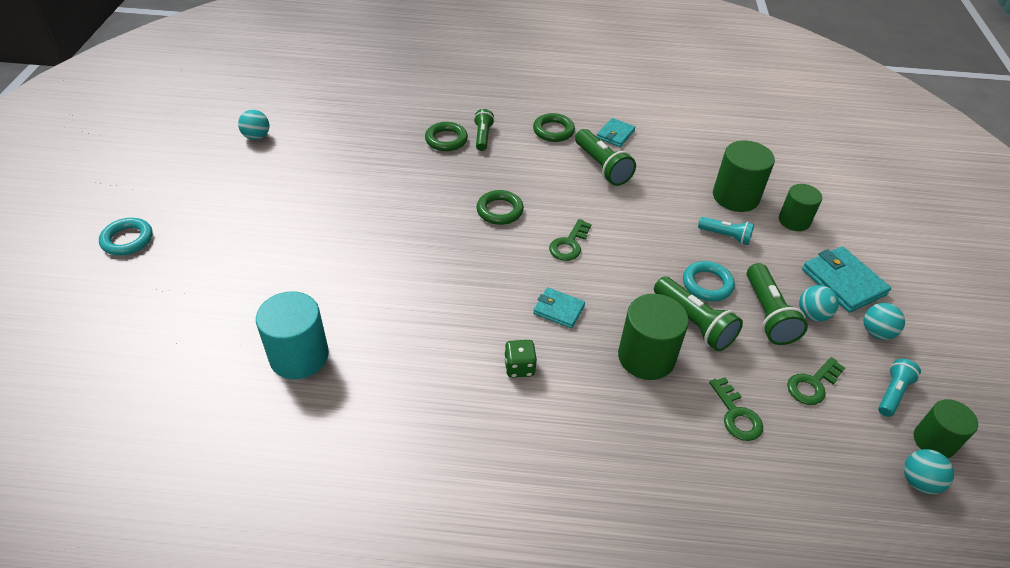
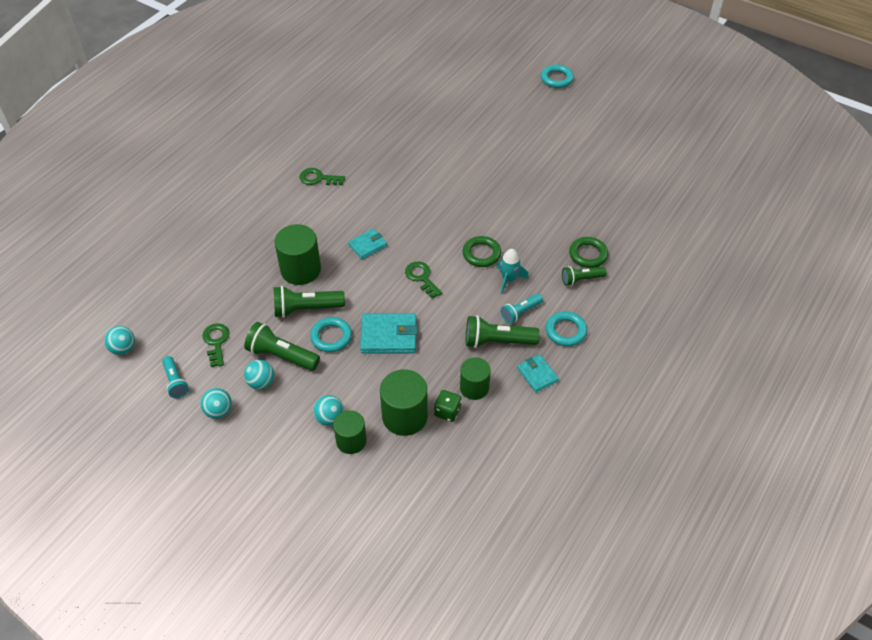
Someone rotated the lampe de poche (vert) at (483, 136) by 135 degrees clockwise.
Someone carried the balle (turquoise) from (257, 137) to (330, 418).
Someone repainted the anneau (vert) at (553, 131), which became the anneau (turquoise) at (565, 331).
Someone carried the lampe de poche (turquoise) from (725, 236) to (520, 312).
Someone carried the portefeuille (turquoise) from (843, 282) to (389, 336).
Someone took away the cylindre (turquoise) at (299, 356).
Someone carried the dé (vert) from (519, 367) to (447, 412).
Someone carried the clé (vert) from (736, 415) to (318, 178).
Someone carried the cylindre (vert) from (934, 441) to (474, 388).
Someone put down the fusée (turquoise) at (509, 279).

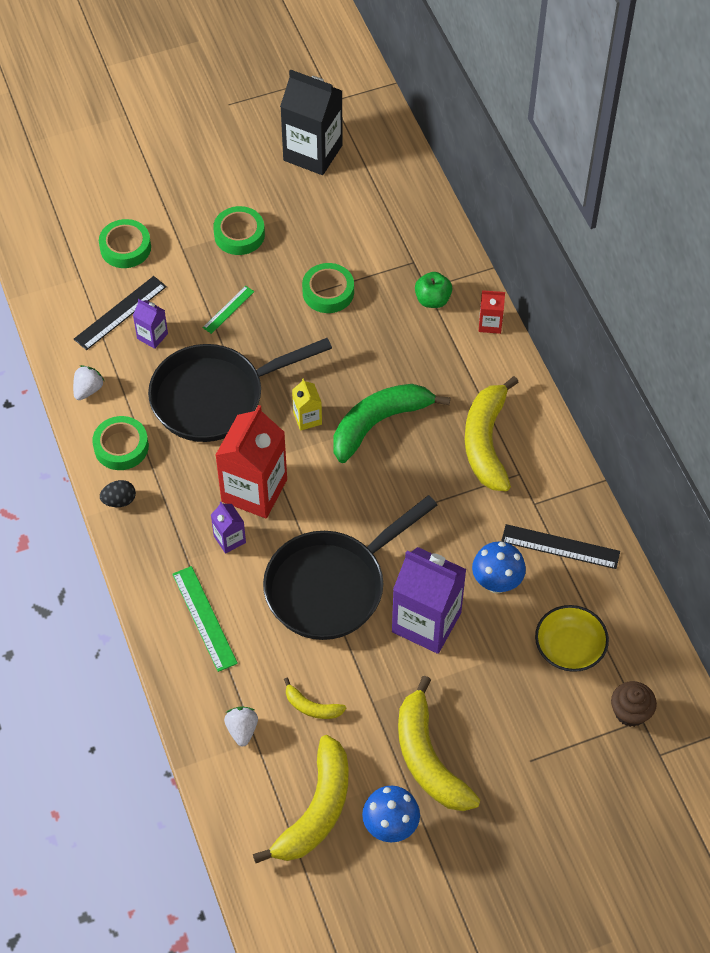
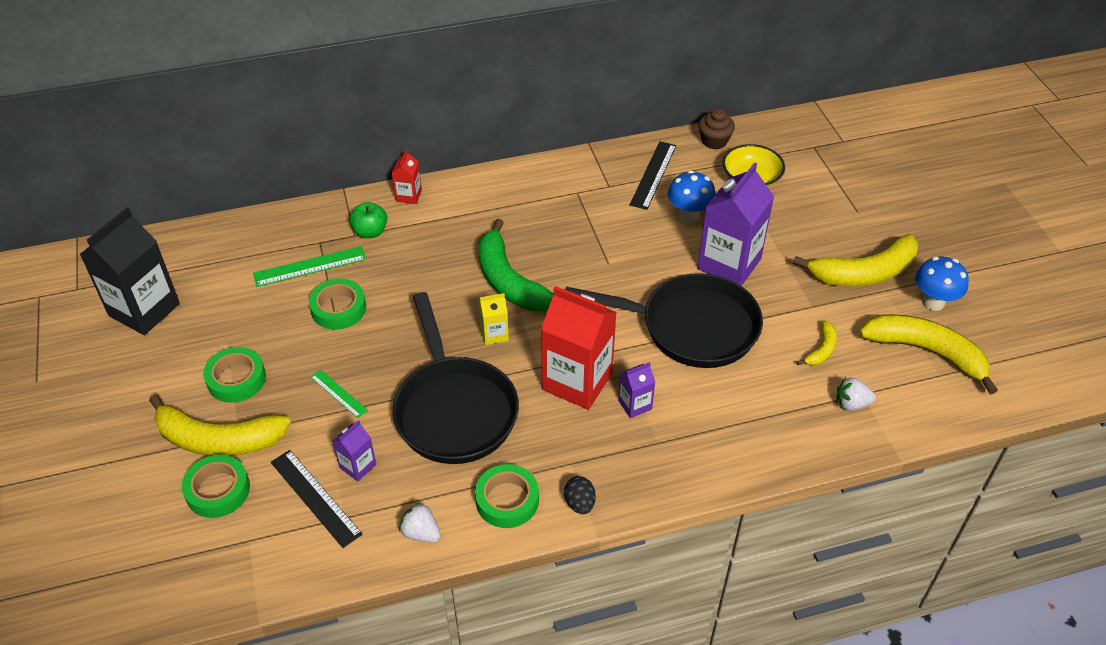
Someone carried the banane (jaune) from (486, 442) to (218, 440).
Someone rotated the poêle (noir) at (331, 586) by 45 degrees counterclockwise.
Someone carried the règle (vert) from (204, 618) to (310, 266).
Someone carried the muffin (marron) from (630, 712) to (714, 141).

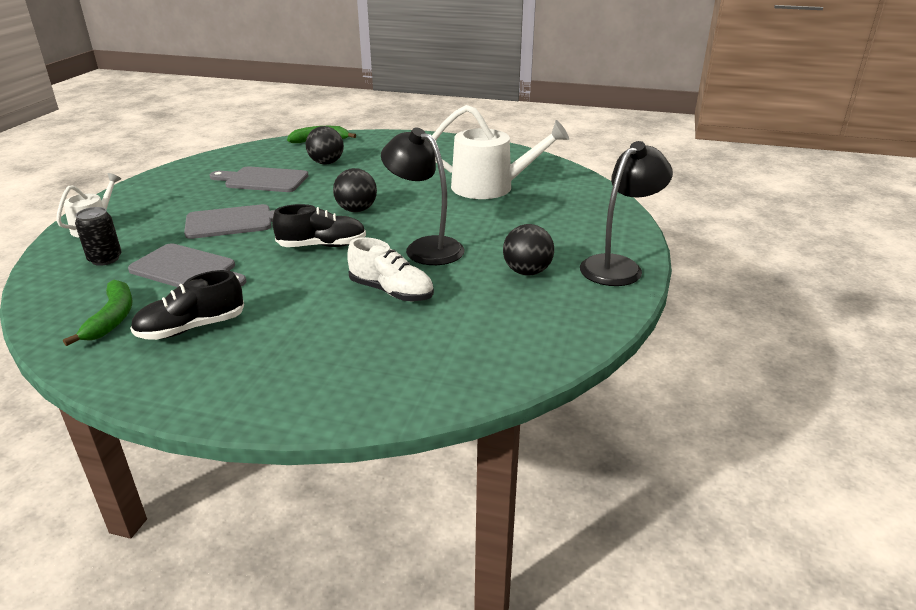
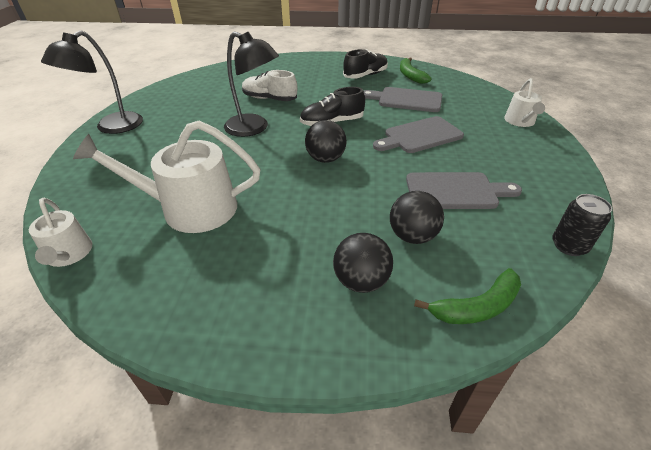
Someone carried the canette (noir) from (105, 259) to (569, 246).
Someone carried the balle (noir) from (527, 272) to (361, 281).
Someone put down the arrosoir (blanc) at (69, 254).

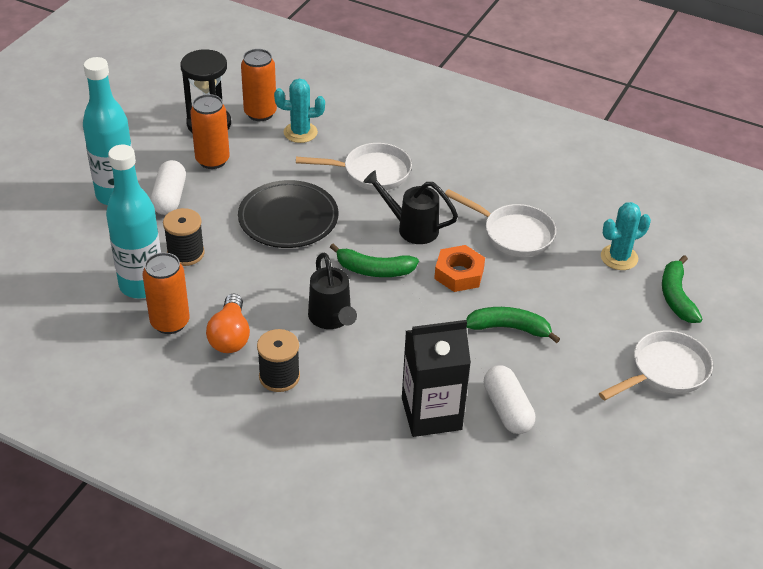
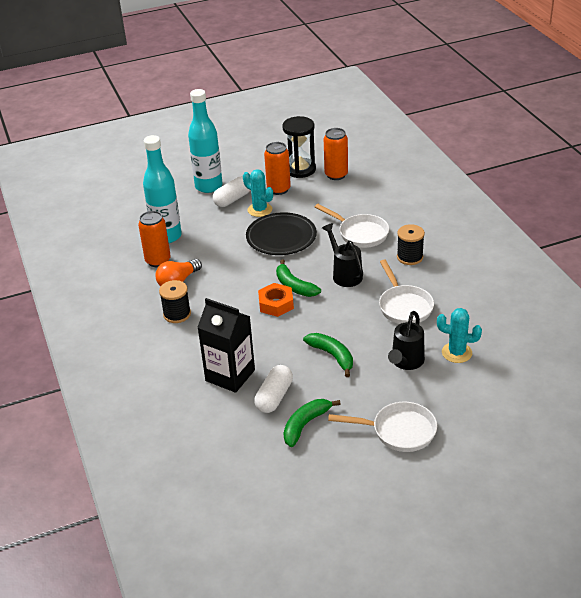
Someone carried the cactus (turquoise) from (300, 132) to (260, 210).
Someone carried the bobine (noir) from (185, 253) to (410, 257).
Someone carried the écrou (orange) from (459, 274) to (276, 304).
Someone carried the arrosoir (noir) from (331, 319) to (406, 362).
Someone carried the banane (vert) from (676, 297) to (305, 425).

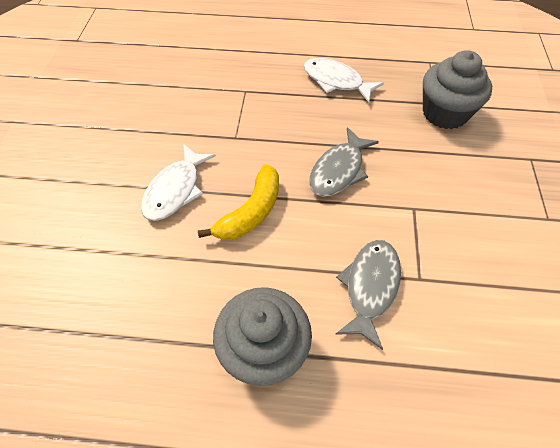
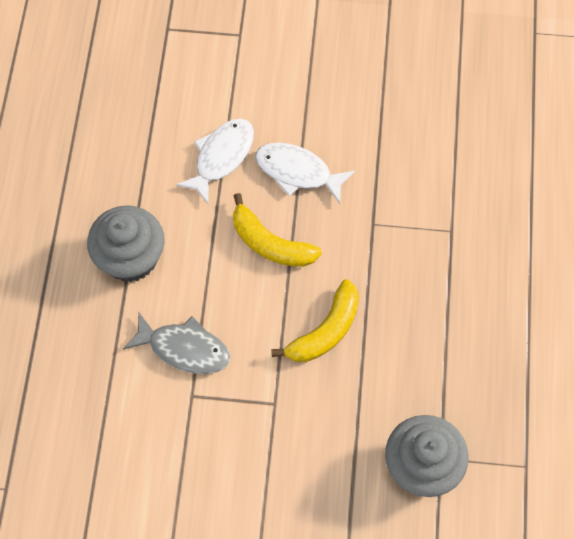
Someone carried the poisson (blanc) from (336, 81) to (221, 157).
Someone swapped the poisson (gris) at (339, 170) for the banane (jaune) at (325, 331).

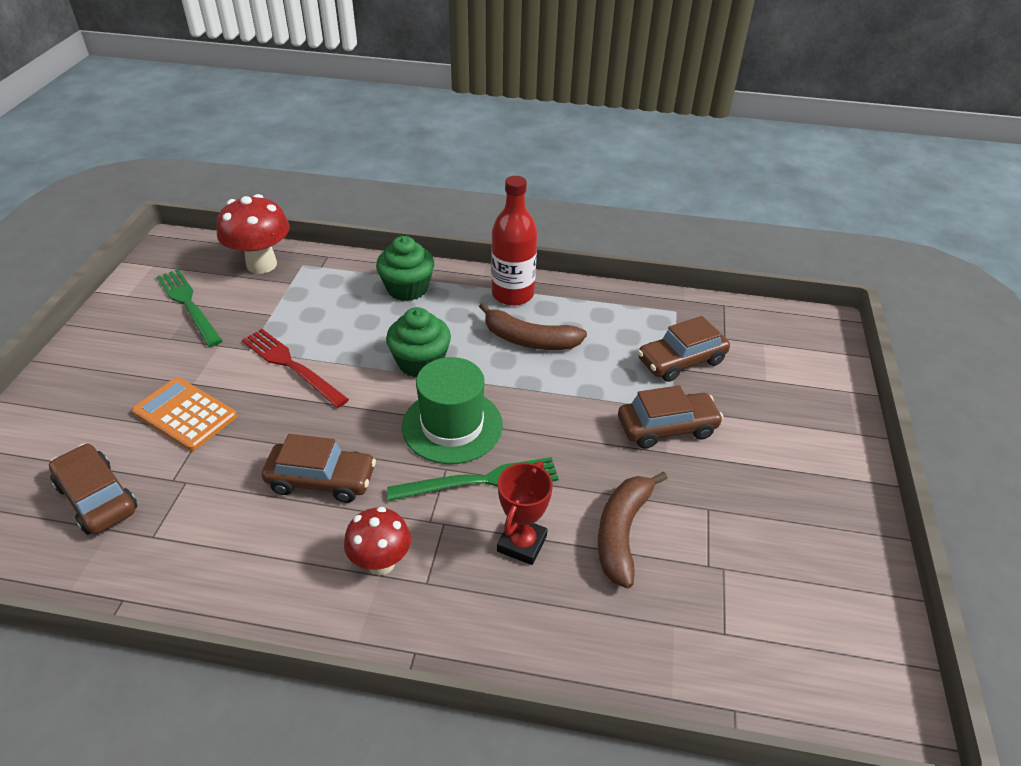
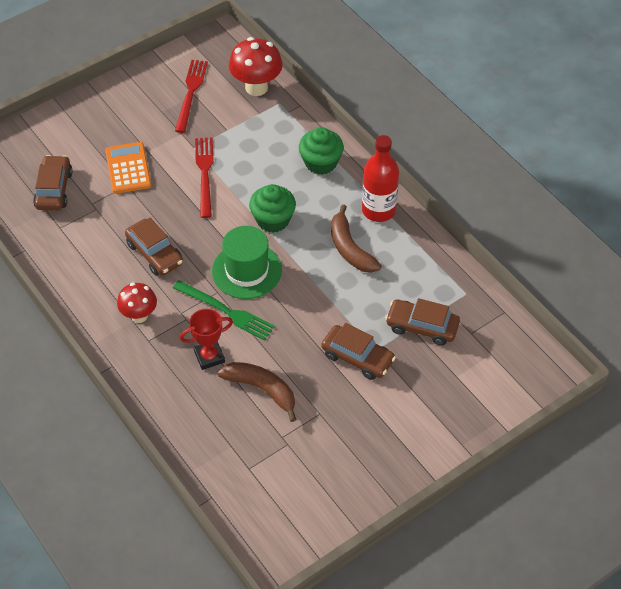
Someone repainted the fourchette (vert) at (189, 305), which became the fourchette (rouge) at (191, 93).
Someone rotated the banane (marron) at (622, 532) by 60 degrees clockwise.

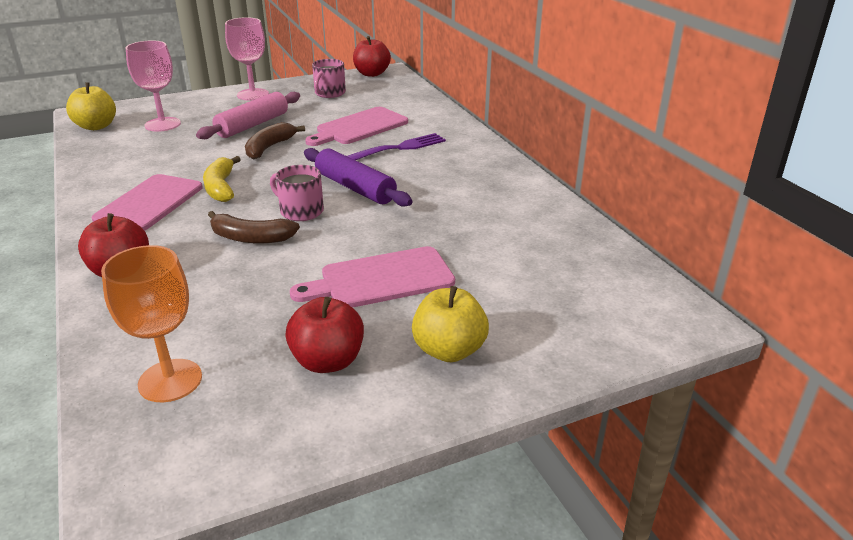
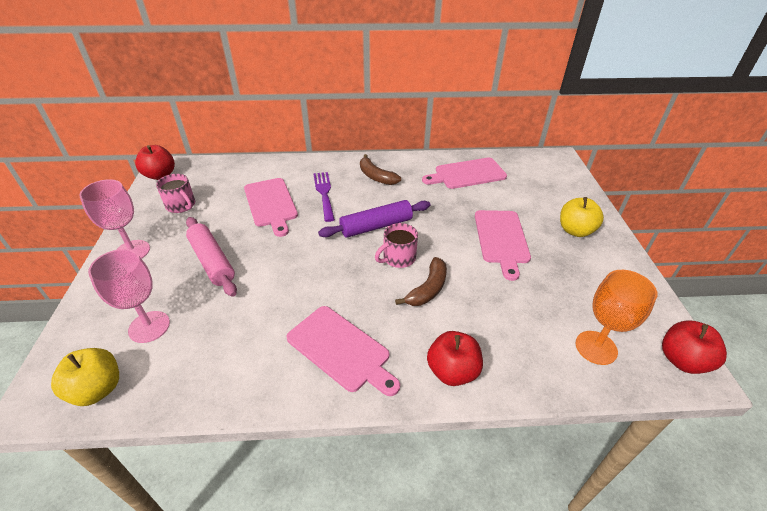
Someone carried the banane (marron) from (269, 147) to (376, 176).
Someone took away the banane (jaune) at (221, 187).
Someone carried the pomme (rouge) from (328, 361) to (682, 360).
Someone put down the planche à découper (rose) at (467, 174).

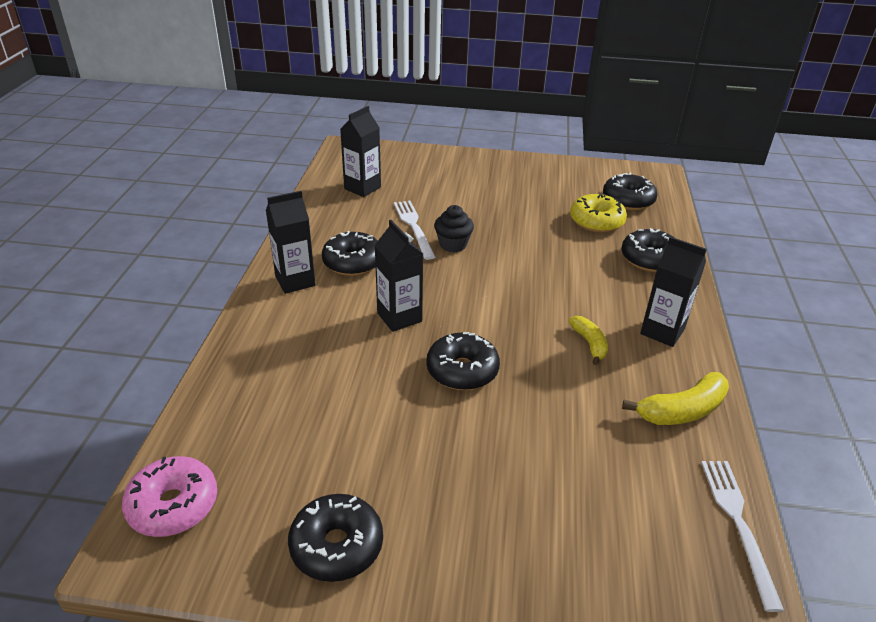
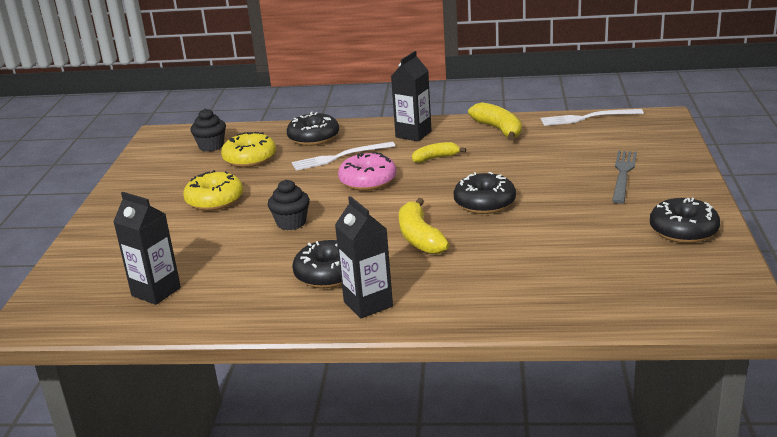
Someone swapped the beignet (noir) at (628, 200) for the muffin (noir) at (211, 146).
Someone carried the fourchette (blanc) from (413, 227) to (340, 157).
Someone swapped the brique de lait (noir) at (399, 317) for the banane (jaune) at (419, 237).
Someone carried the beignet (rose) from (173, 505) to (368, 181).
Someone put down the fourchette (gris) at (623, 174).
Someone put down the beignet (jaune) at (215, 200).

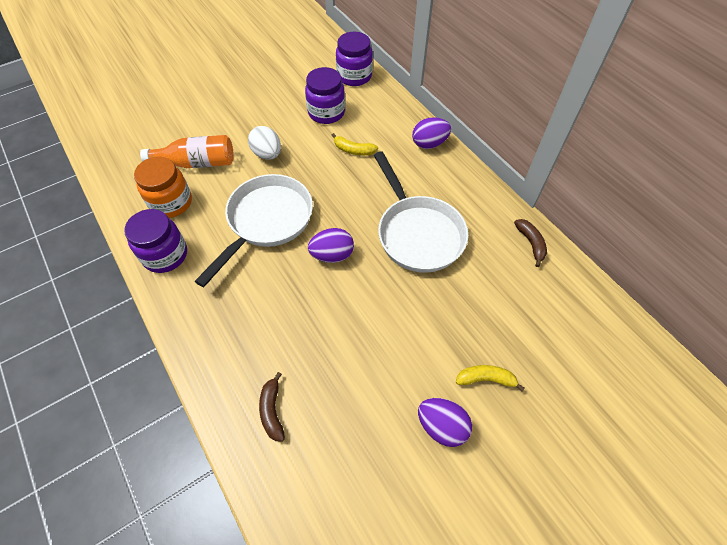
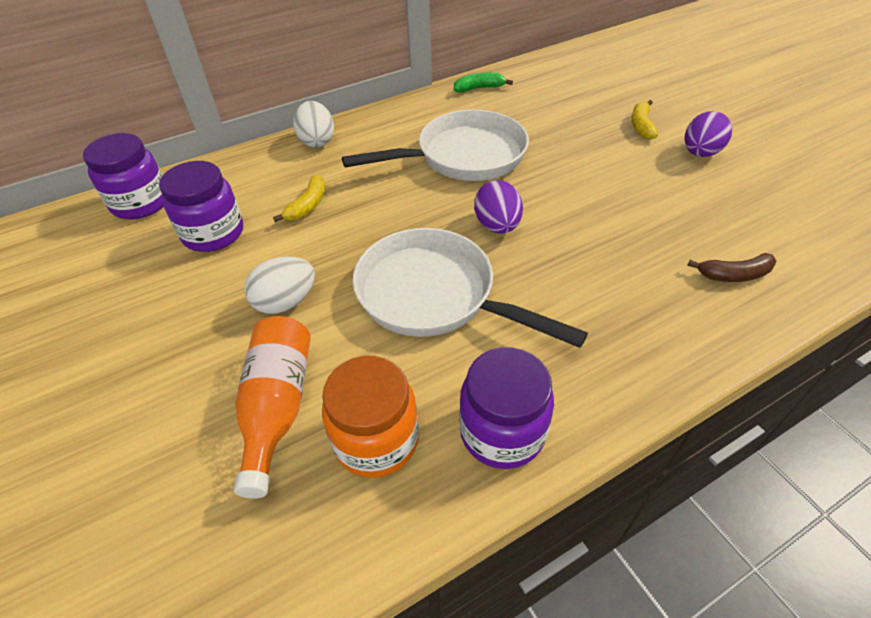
Someone repainted the œuf (violet) at (429, 144), which became the œuf (blanc) at (317, 141).
Someone repainted the banane (marron) at (530, 243), which became the banane (vert) at (479, 88).

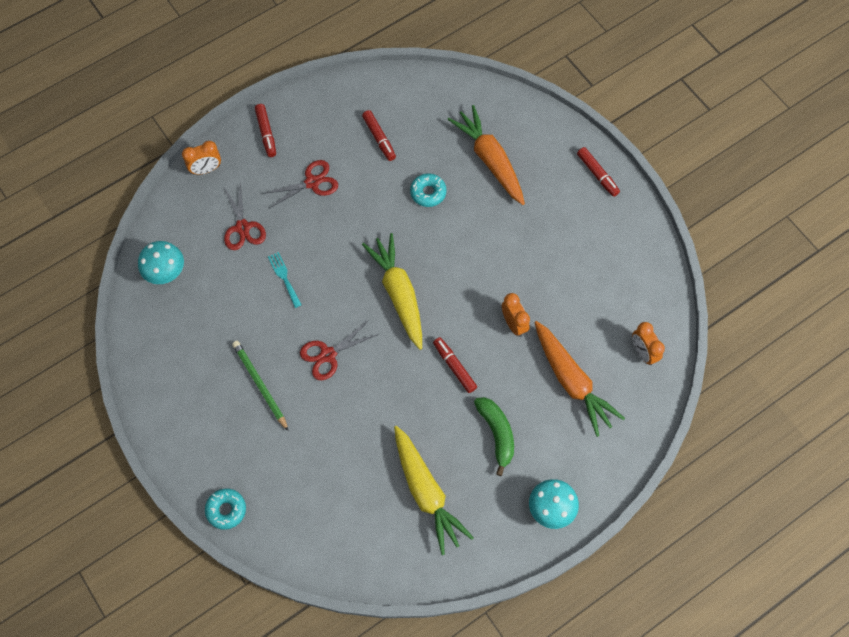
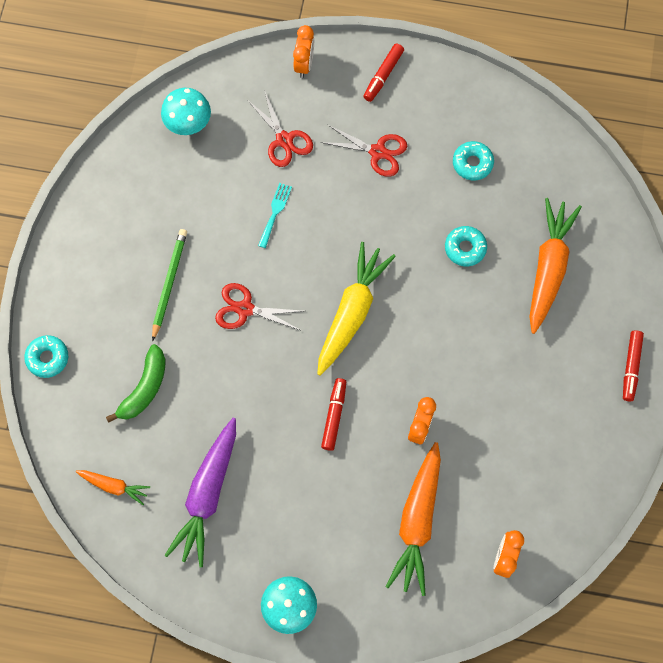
Someone swapped the feutre (rouge) at (379, 138) for the beignet (turquoise) at (472, 163).
Someone rotated the réveil (orange) at (206, 169) by 105 degrees counterclockwise.
Someone rotated the ciseaux (rouge) at (242, 227) by 60 degrees counterclockwise.
Someone carried the banane (vert) from (497, 433) to (144, 388).
Someone repainted the carotte (jaune) at (426, 492), which became the carotte (violet) at (207, 494).
Someone put down the carotte (orange) at (114, 486).

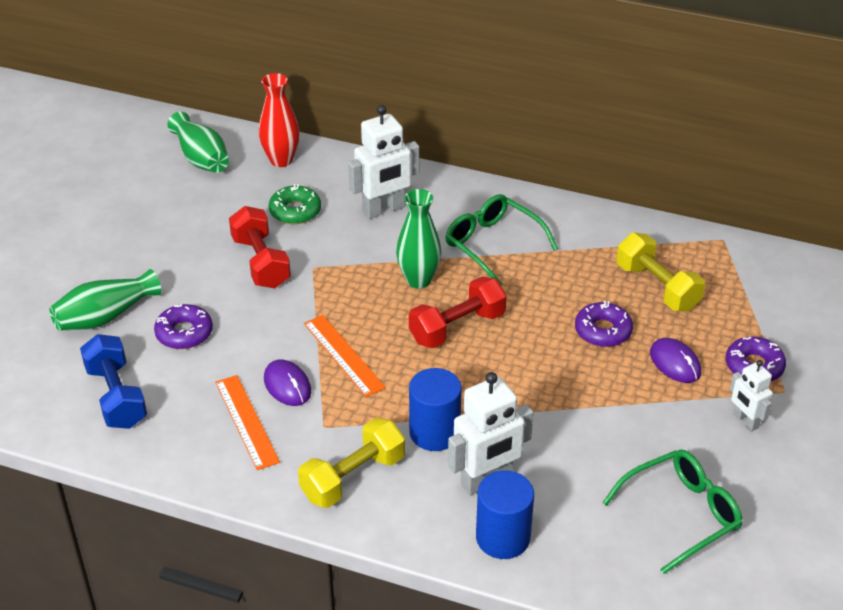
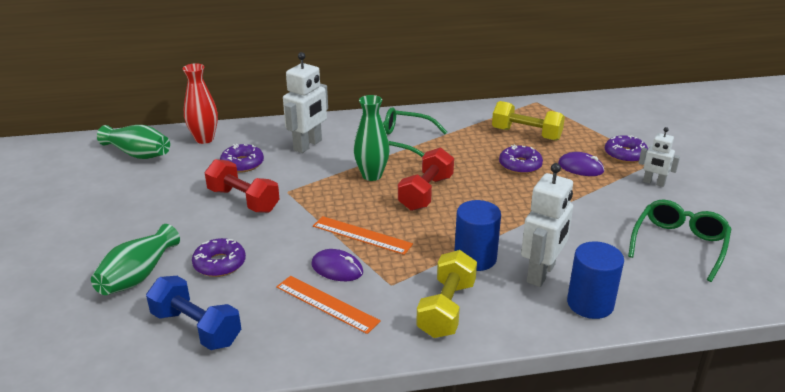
Someone repainted the beignet (vert) at (295, 211), which became the beignet (violet) at (242, 164).

